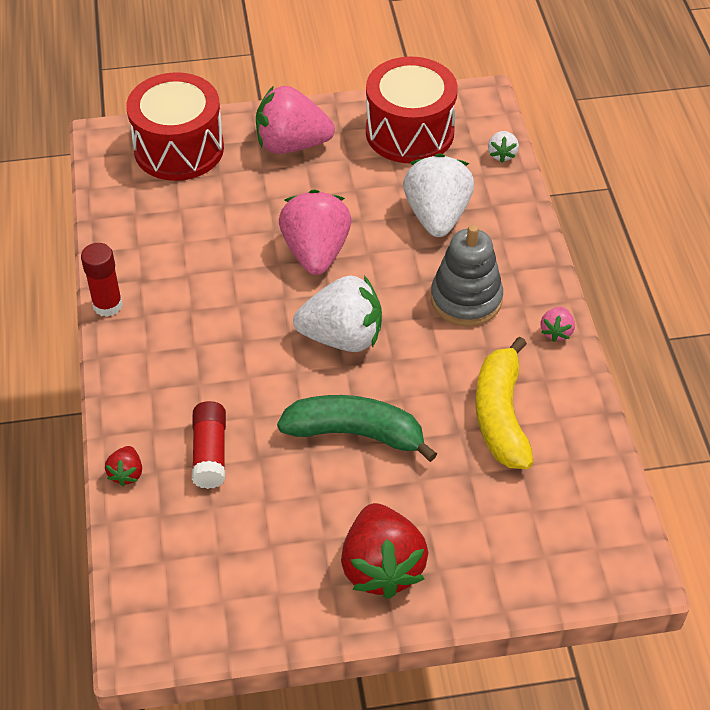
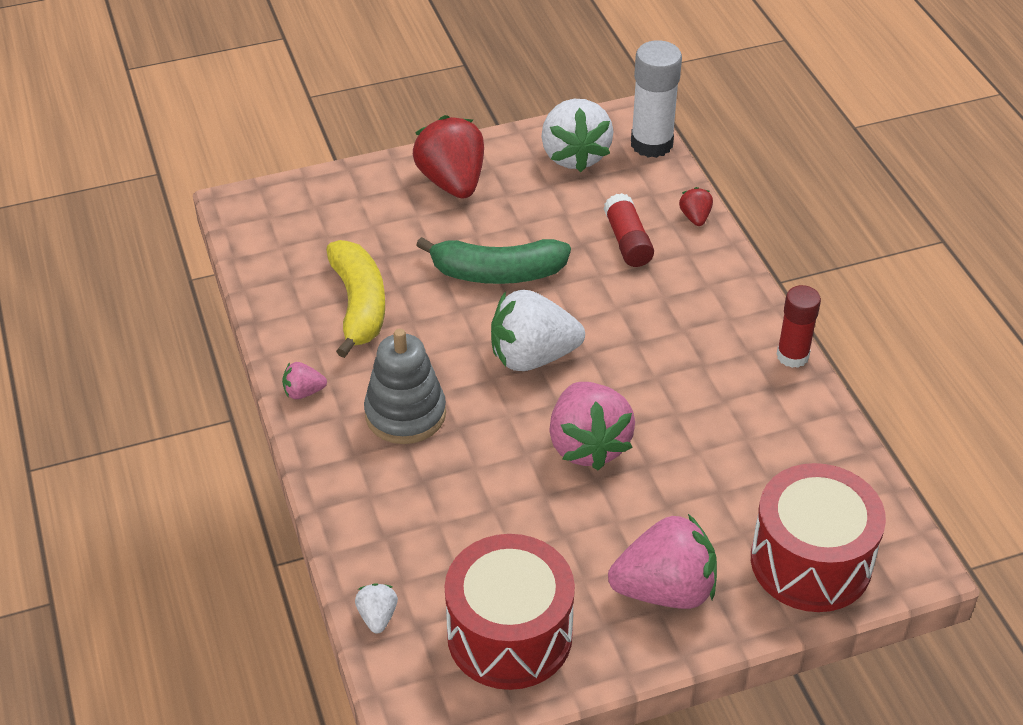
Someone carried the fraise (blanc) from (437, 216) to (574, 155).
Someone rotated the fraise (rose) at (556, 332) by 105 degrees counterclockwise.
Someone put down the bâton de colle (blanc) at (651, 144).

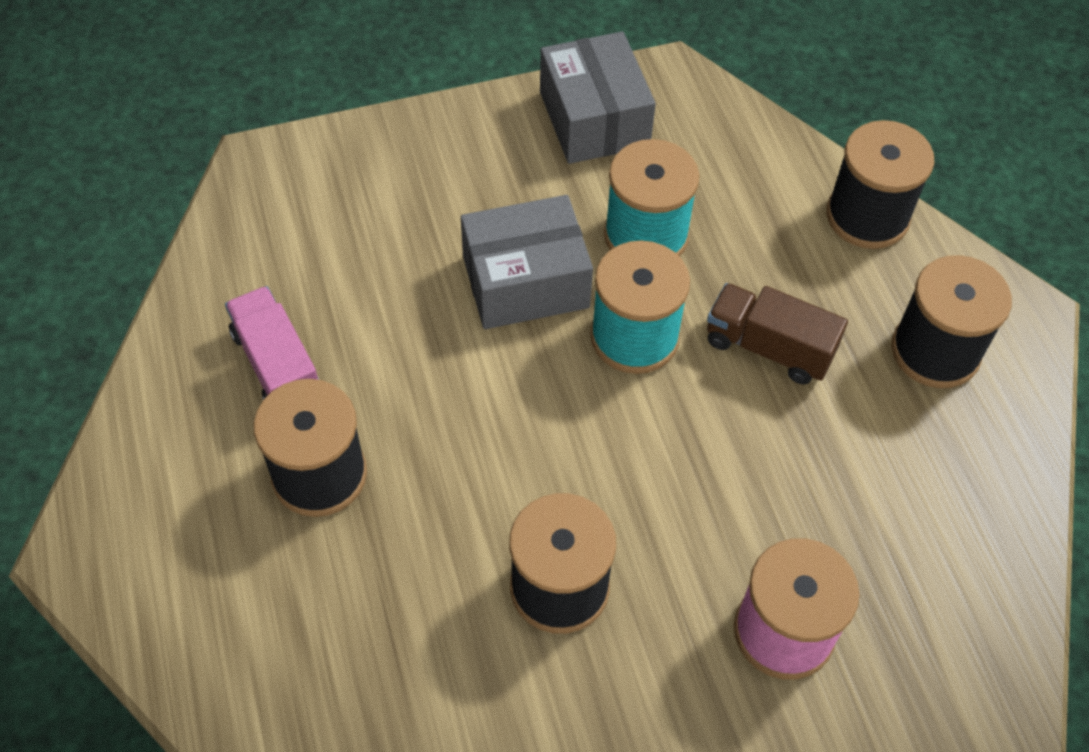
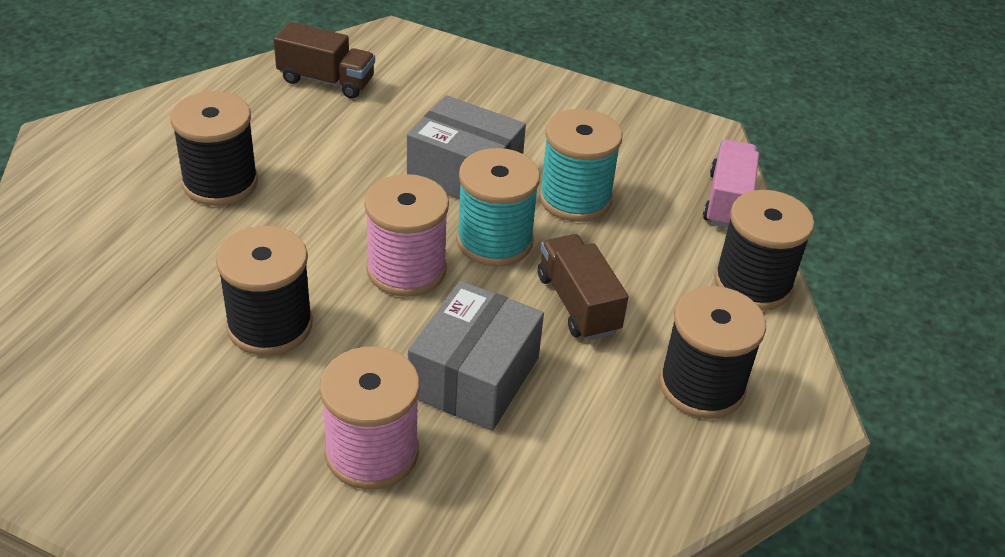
Someone carried the boîte (gris) from (594, 119) to (474, 376).
Someone carried the camion (rose) from (277, 366) to (727, 201).
Someone put down the camion (marron) at (326, 81).
Someone put down the bobine (rose) at (406, 270).

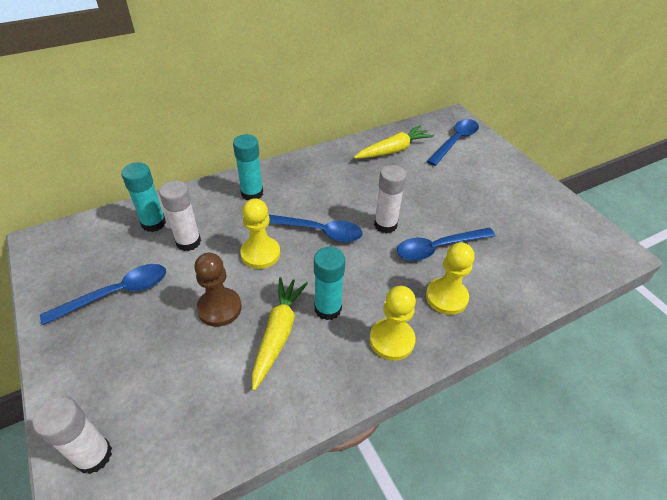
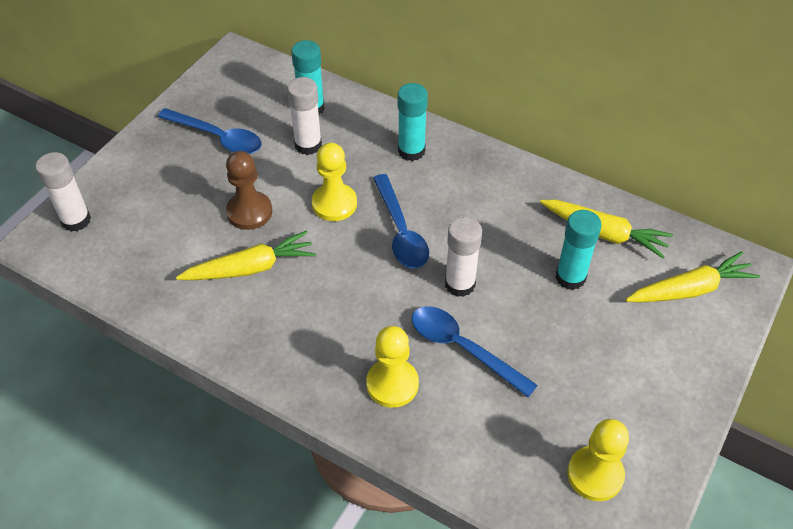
Someone swapped the cuillère (bleu) at (455, 141) for the carotte (jaune) at (690, 289).
Someone carried the bâton de colle (turquoise) from (328, 308) to (570, 277).
Someone carried the pion (jaune) from (391, 340) to (595, 474).

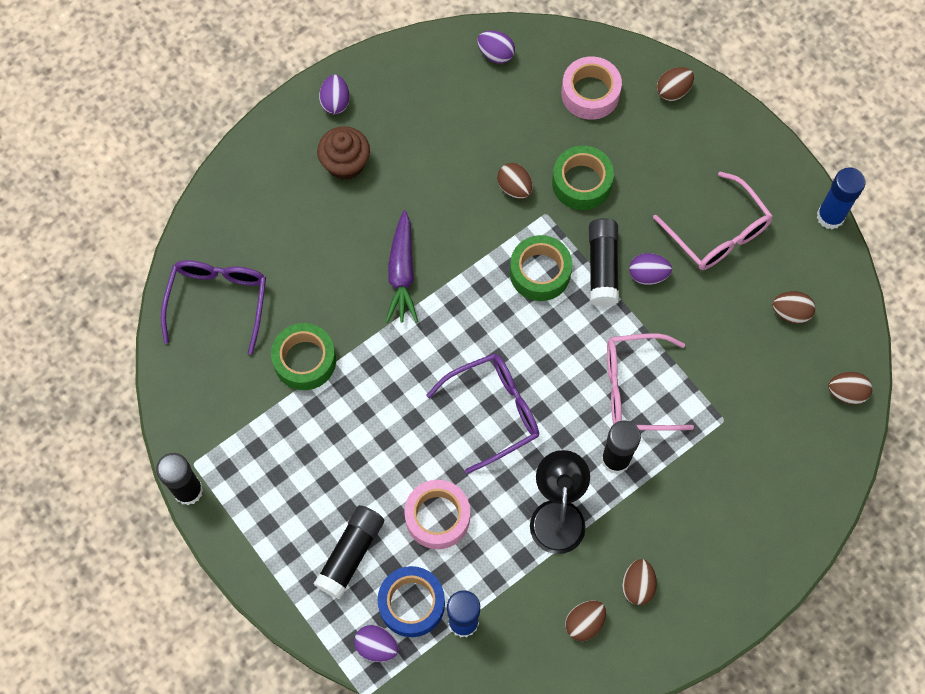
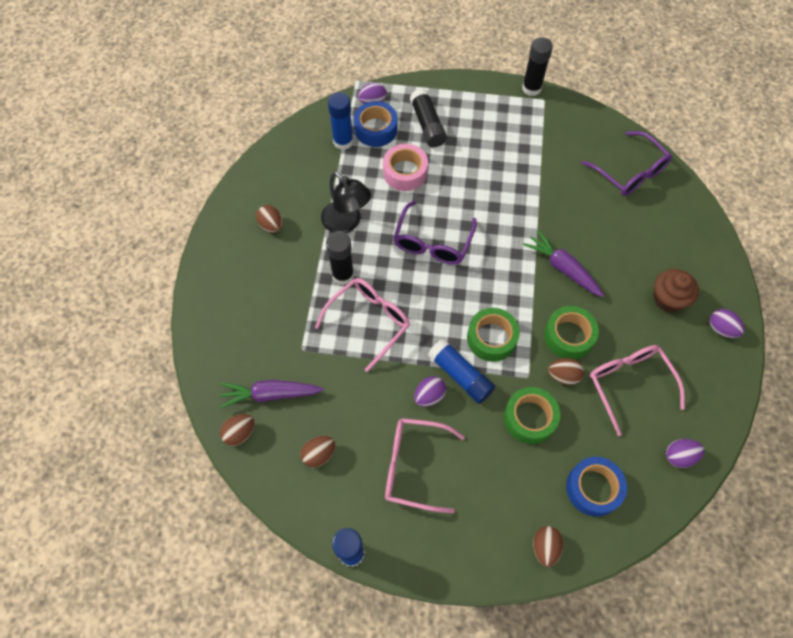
Someone repainted the ruban adhésif (rose) at (590, 93), which became the ruban adhésif (bleu) at (593, 488).
Someone repainted the bâton de colle (noir) at (602, 267), which became the bâton de colle (bleu) at (460, 375).
Someone carried the ruban adhésif (vert) from (305, 360) to (568, 336).
Someone took away the œuf (marron) at (584, 623).
Someone put down the lunettes (rose) at (629, 384).
Someone put down the carotte (violet) at (271, 394).

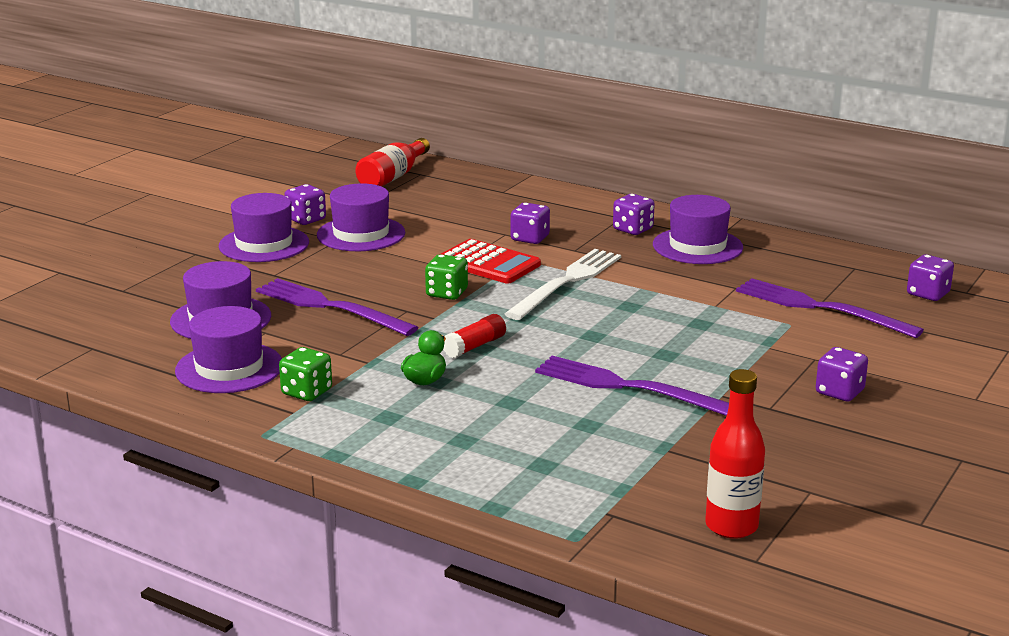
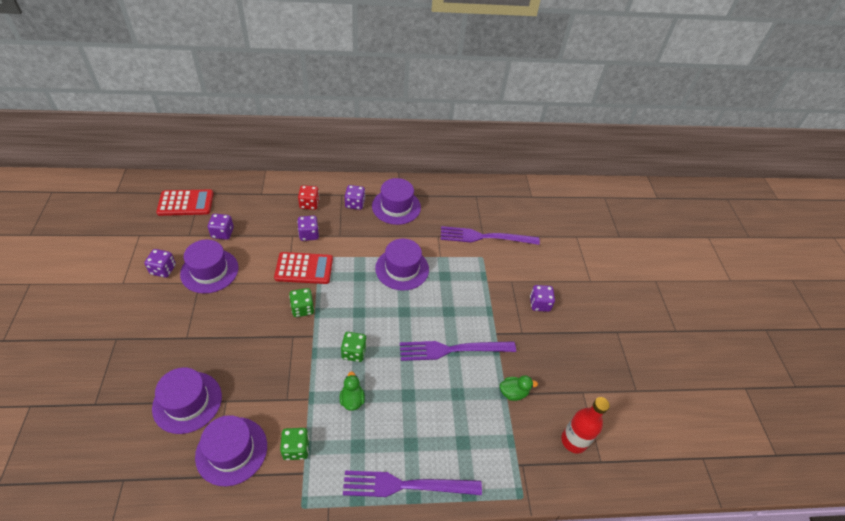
Someone swapped the bouteille (rouge) at (392, 177) for the calculatrice (rouge) at (185, 203).
Someone carried the chapeau (violet) from (264, 244) to (402, 269).
Someone took away the fourchette (blanc) at (566, 282).
Someone carried the dé (violet) from (928, 294) to (222, 233).
Someone carried the fourchette (violet) from (331, 307) to (407, 485).
Someone swapped the bâton de colle (rouge) at (475, 346) for the dé (vert) at (354, 352).
Someone put down the dé (rouge) at (309, 204).
Someone put down the canard (vert) at (513, 393).

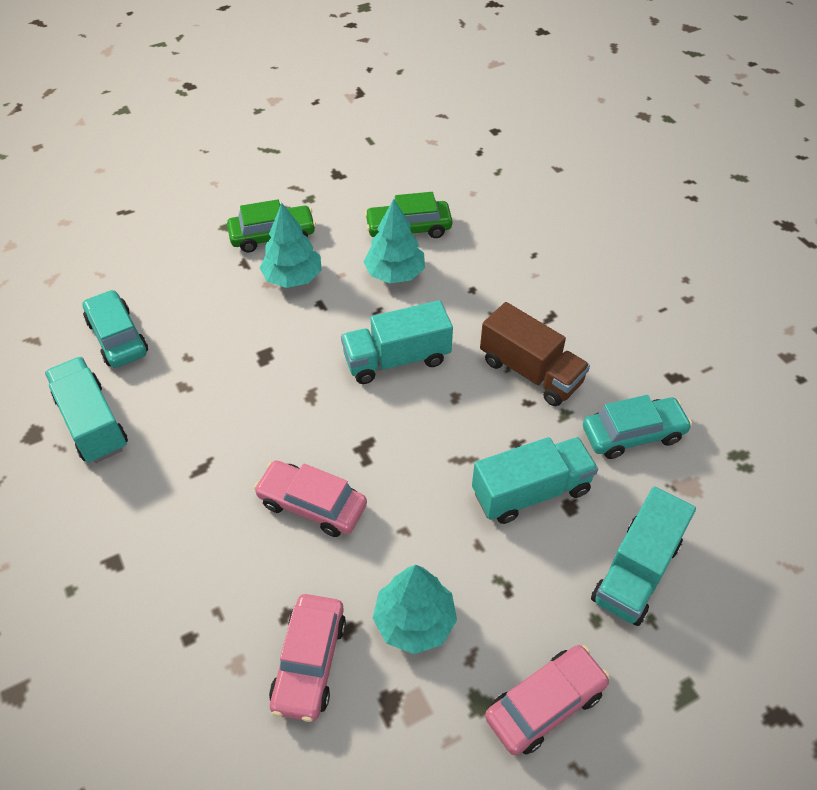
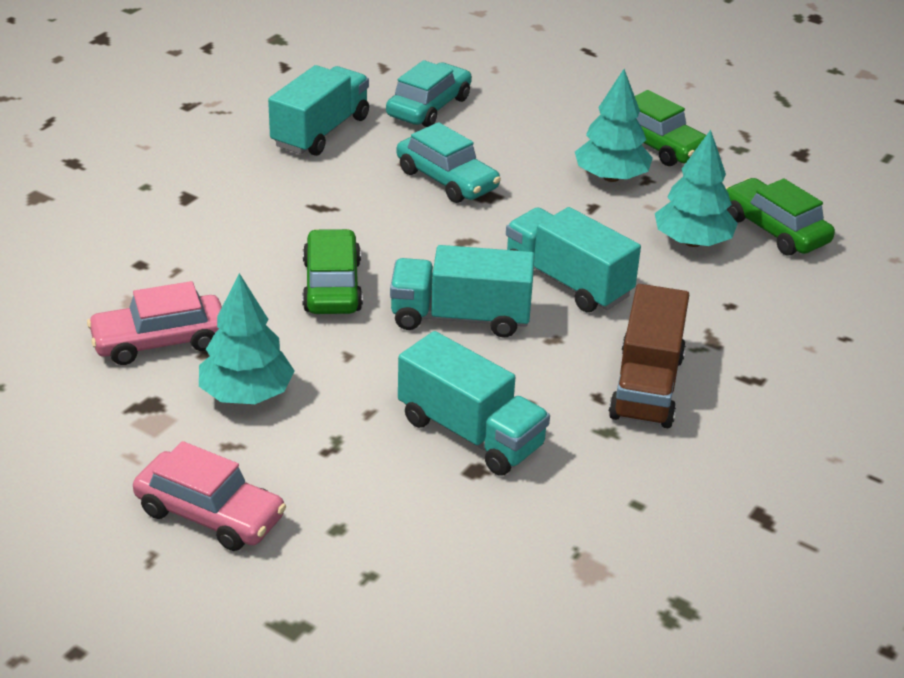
Someone carried the voiture (turquoise) from (633, 434) to (447, 180).
Someone repainted the voiture (rose) at (312, 504), which became the voiture (vert) at (332, 286).
Someone carried the camion (turquoise) from (636, 571) to (460, 317).

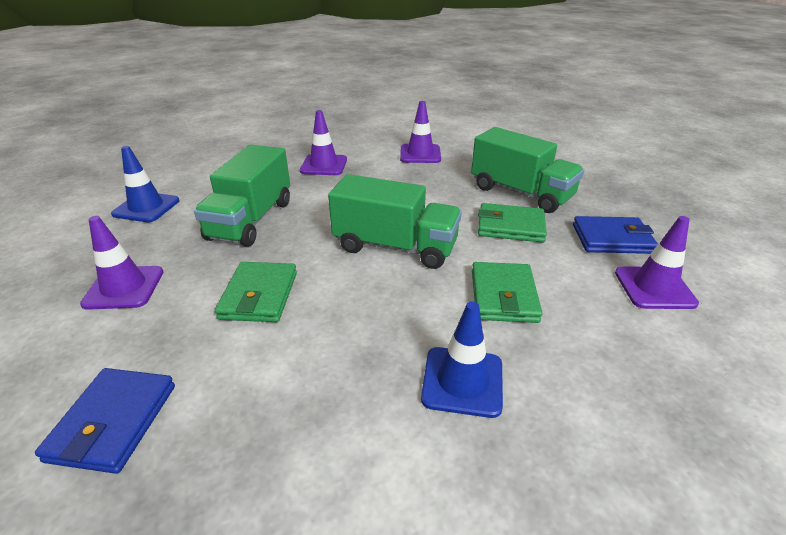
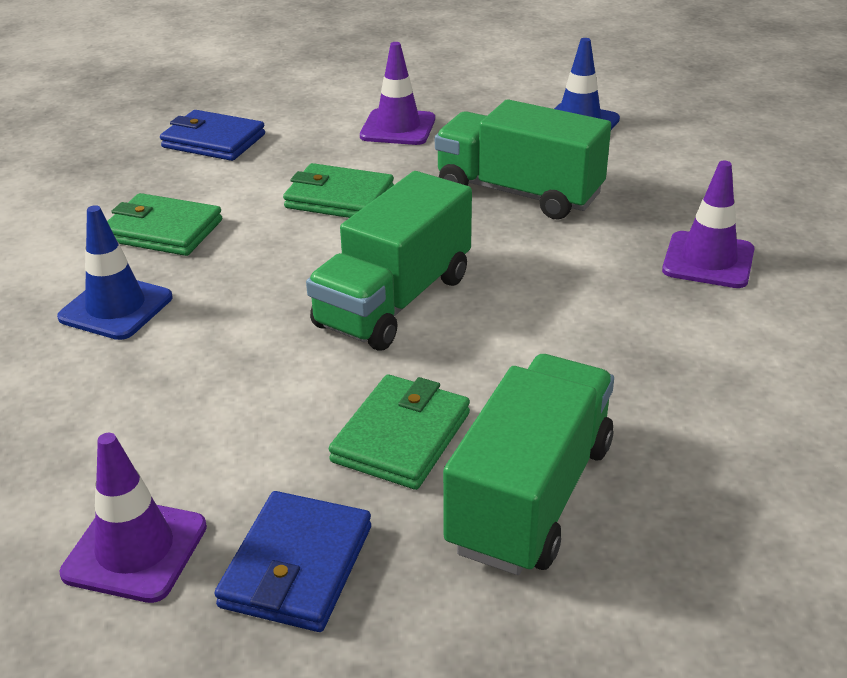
Someone took away the cône de chantier (violet) at (420, 154).
Someone rotated the camion (vert) at (521, 193) by 150 degrees clockwise.
Someone carried the portefeuille (vert) from (503, 296) to (163, 230).

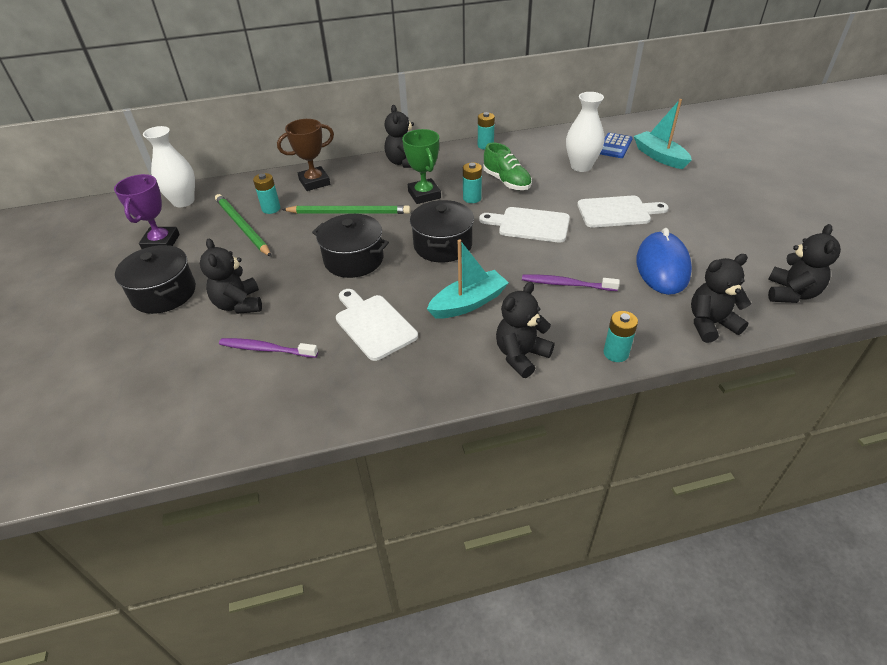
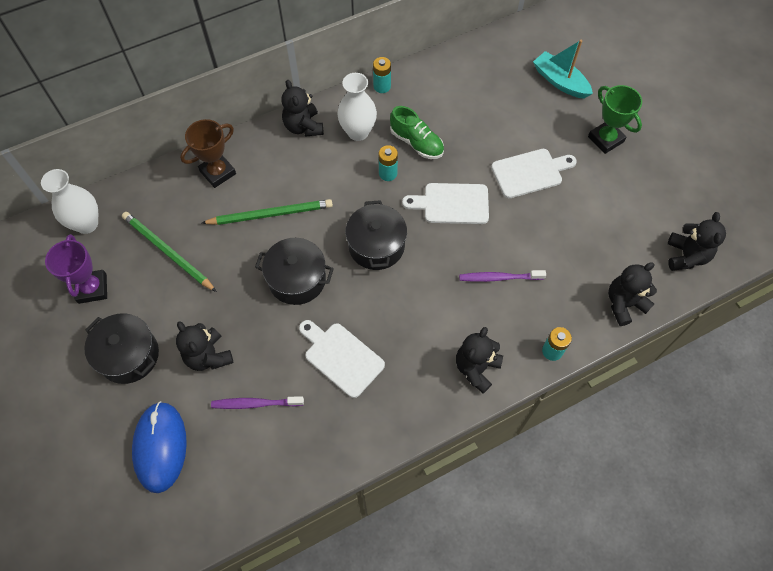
Someone carried the vase (blanc) from (581, 166) to (358, 132).
Someone carried the trophée (vert) from (424, 195) to (605, 139).
Someone took away the calculatrice (bleu) at (614, 146).
Someone took away the pile (turquoise) at (271, 209).
Someone carried the souris (bleu) from (662, 266) to (160, 447).
Someone took away the bateau (turquoise) at (468, 303).

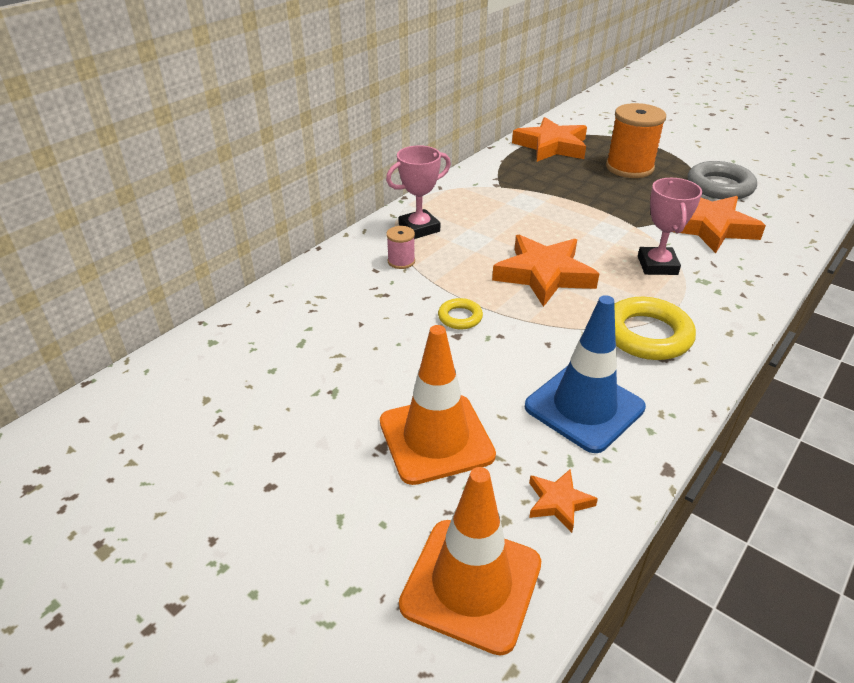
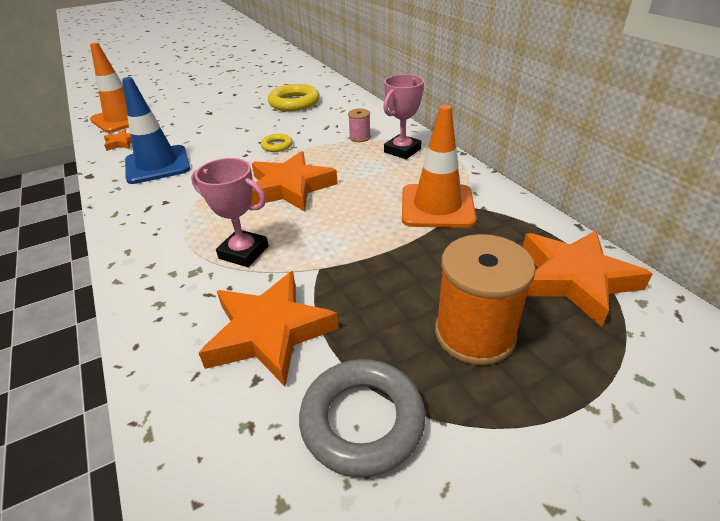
Someone rotated the trophée (rose) at (419, 228) by 45 degrees clockwise.
Someone carried the anneau (jaune) from (647, 335) to (294, 103).
Someone carried the cône de chantier (orange) from (436, 438) to (437, 206).

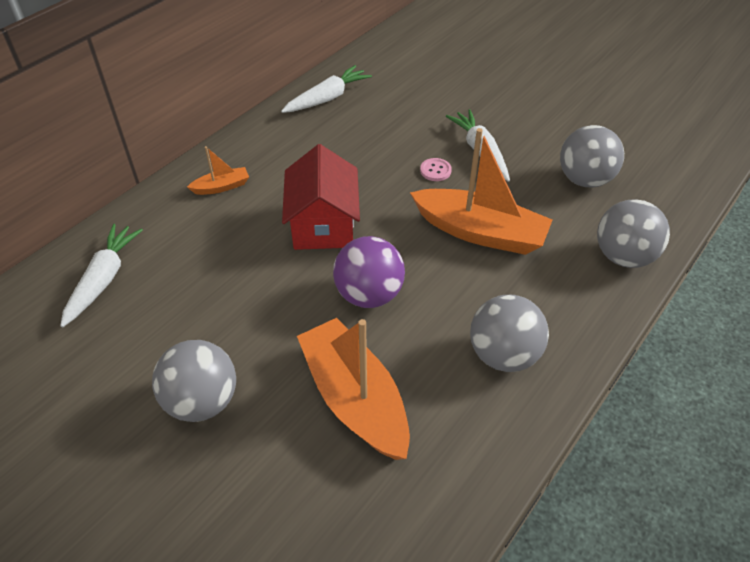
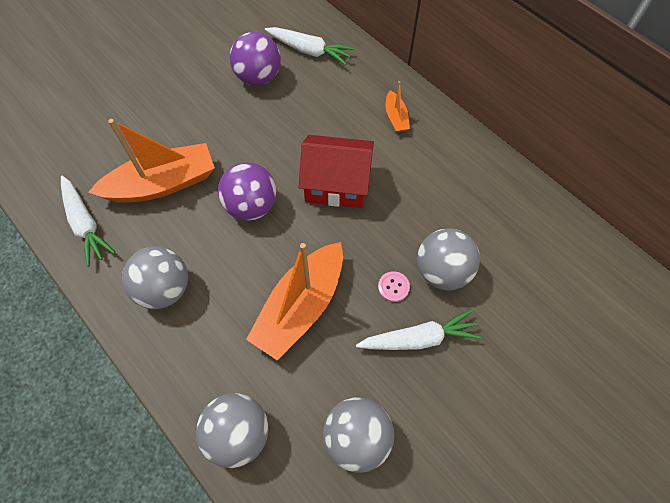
Someone carried the carotte (blanc) from (327, 98) to (85, 224).
Someone carried the balle (gris) from (202, 401) to (442, 271).
Someone put down the balle (violet) at (258, 77).

